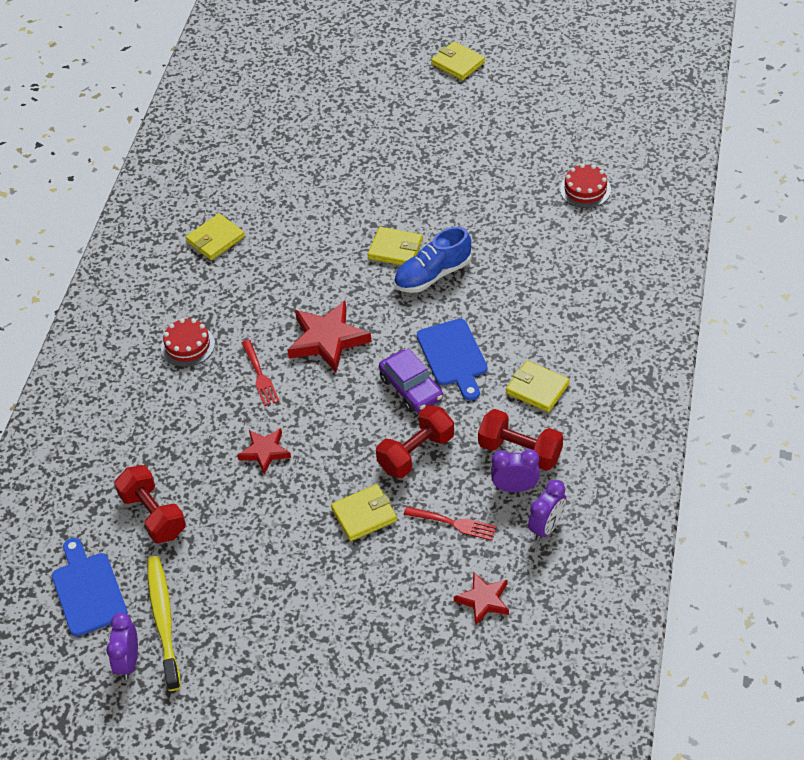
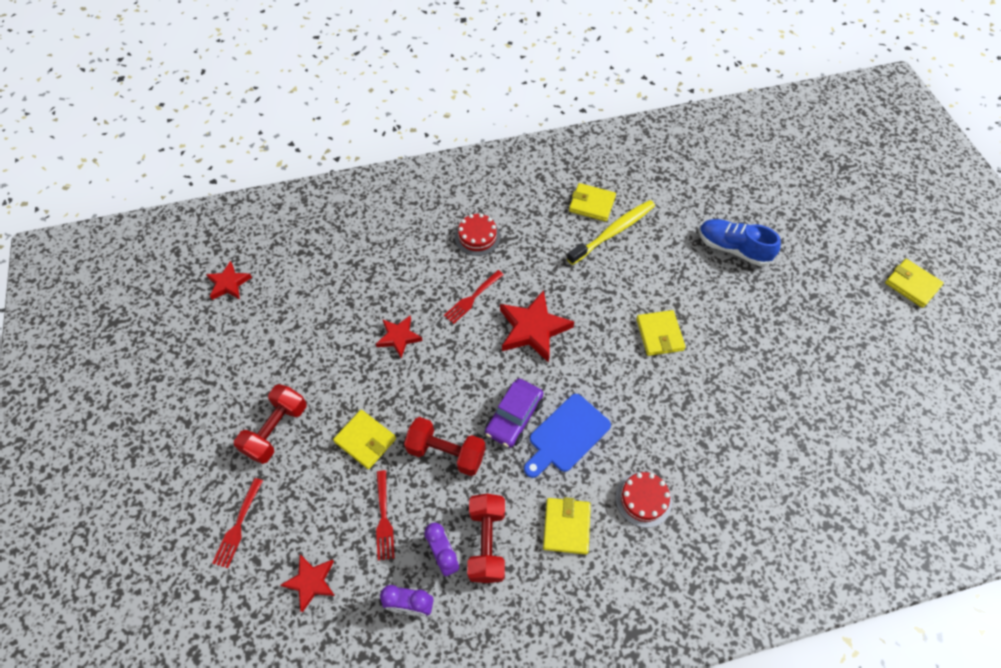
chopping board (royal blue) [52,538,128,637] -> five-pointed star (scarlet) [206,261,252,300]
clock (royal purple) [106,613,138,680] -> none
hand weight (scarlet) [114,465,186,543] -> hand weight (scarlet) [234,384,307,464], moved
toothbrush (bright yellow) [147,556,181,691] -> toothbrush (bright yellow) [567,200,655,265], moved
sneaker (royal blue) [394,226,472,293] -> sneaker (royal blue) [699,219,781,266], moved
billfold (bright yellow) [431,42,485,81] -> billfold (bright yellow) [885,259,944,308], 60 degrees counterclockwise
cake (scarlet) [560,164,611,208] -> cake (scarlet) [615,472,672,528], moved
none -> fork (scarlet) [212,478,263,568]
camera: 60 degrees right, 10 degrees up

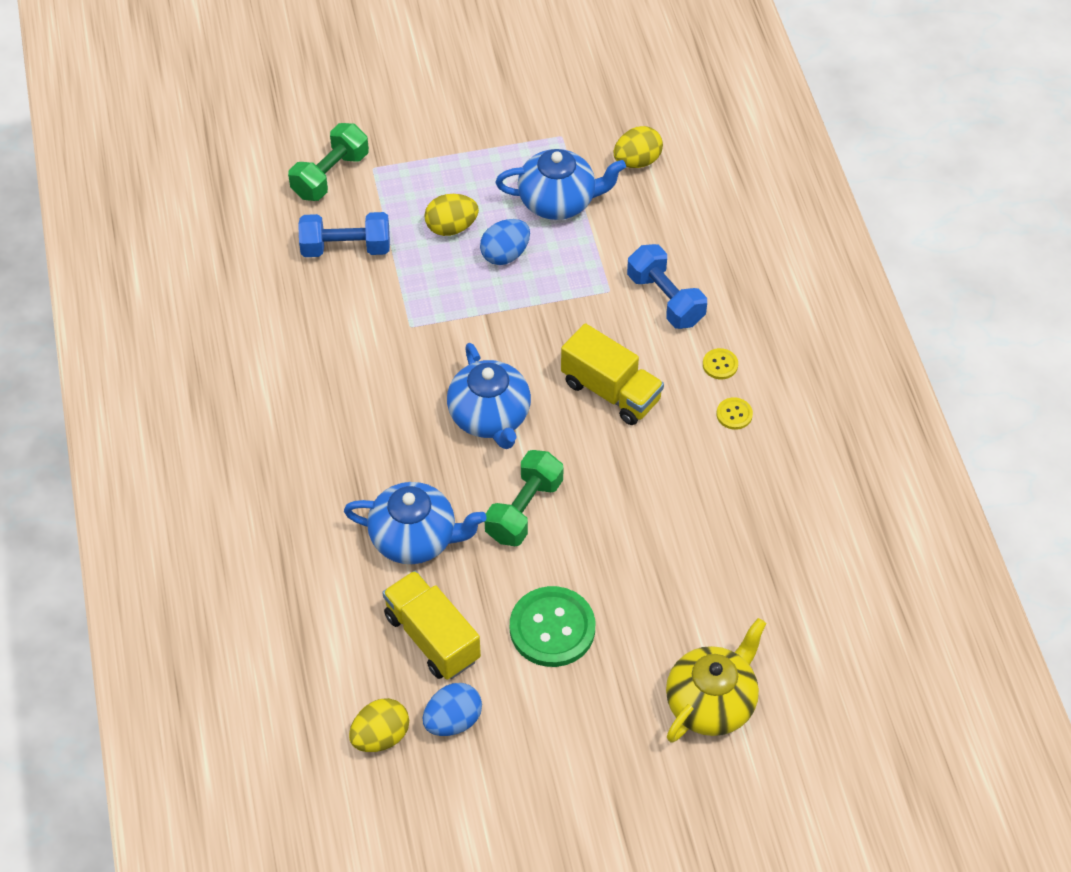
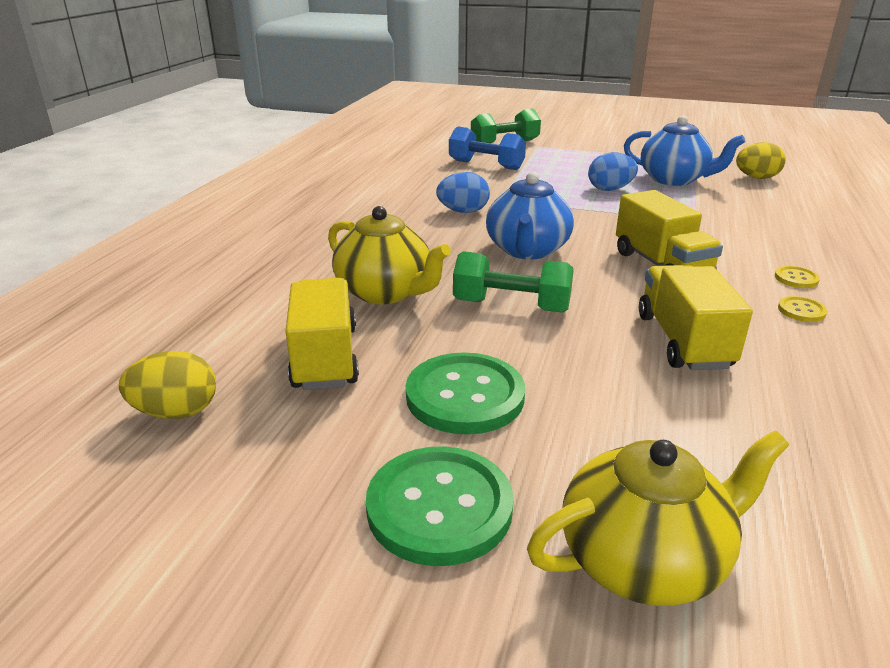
tea pot (royal blue) [344,482,487,564] -> tea pot (bright yellow) [328,206,451,304]
toy egg (royal blue) [423,683,482,736] -> toy egg (royal blue) [436,172,490,213], moved
toy egg (bright yellow) [424,194,479,236] -> none
hand weight (green) [485,450,563,546] -> hand weight (green) [453,251,574,313], 45 degrees clockwise
hand weight (royal blue) [627,244,707,329] -> none
none -> shirt button (green) [366,446,514,566]
none -> lorry (bright yellow) [639,265,753,370]
camera: 30 degrees right, 25 degrees down

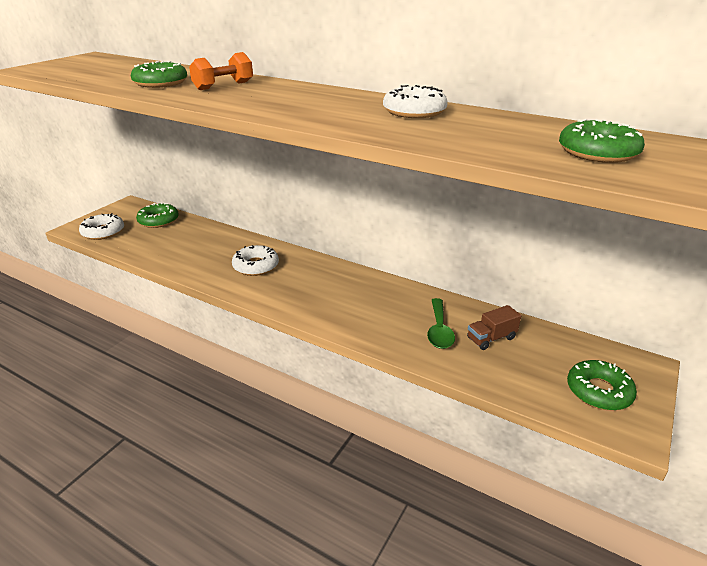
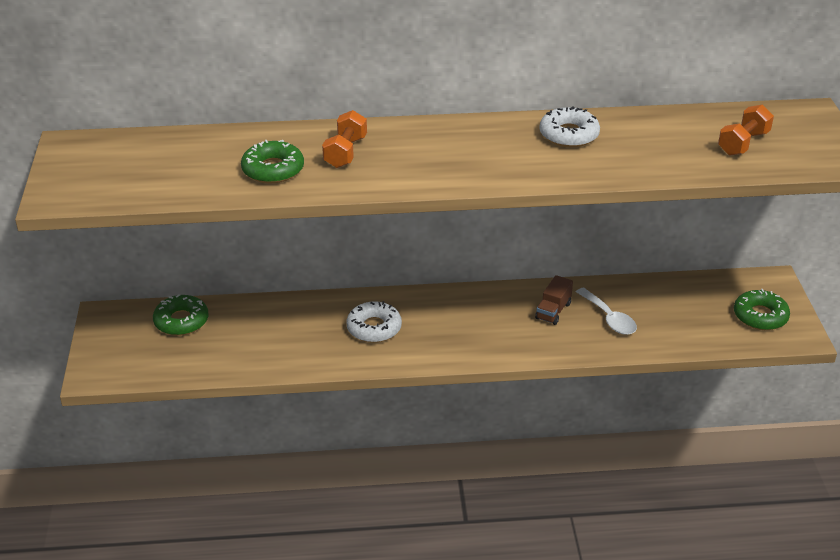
doughnut (pure white) [79,213,124,240] -> none
teaspoon (green) [427,298,455,349] -> teaspoon (pure white) [576,288,637,335]
lorry (dark brown) [467,305,521,350] -> lorry (dark brown) [535,275,573,325], moved
doughnut (green) [559,119,645,163] -> hand weight (bright orange) [718,104,774,156]
camera: 35 degrees left, 5 degrees up

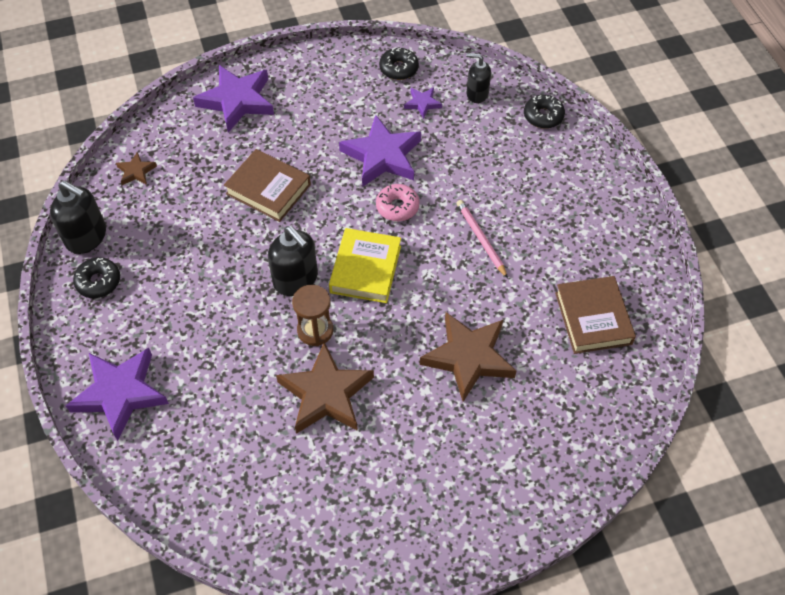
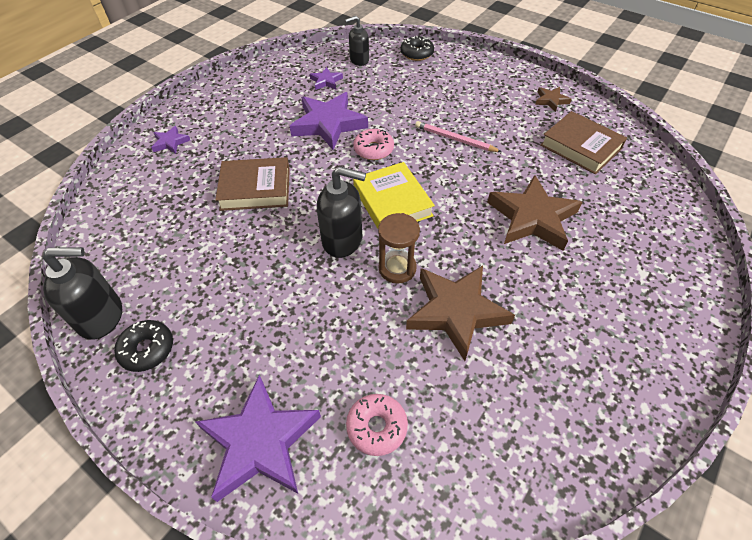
five-pointed star (dark brown) [116,152,157,185] -> five-pointed star (dark brown) [535,87,572,112], moved
five-pointed star (royal purple) [193,65,274,132] -> five-pointed star (royal purple) [151,126,191,154], x0.47
doughnut (black) [379,47,419,80] -> none
none -> doughnut (pink) [346,394,408,456]
camera: 35 degrees left, 5 degrees down

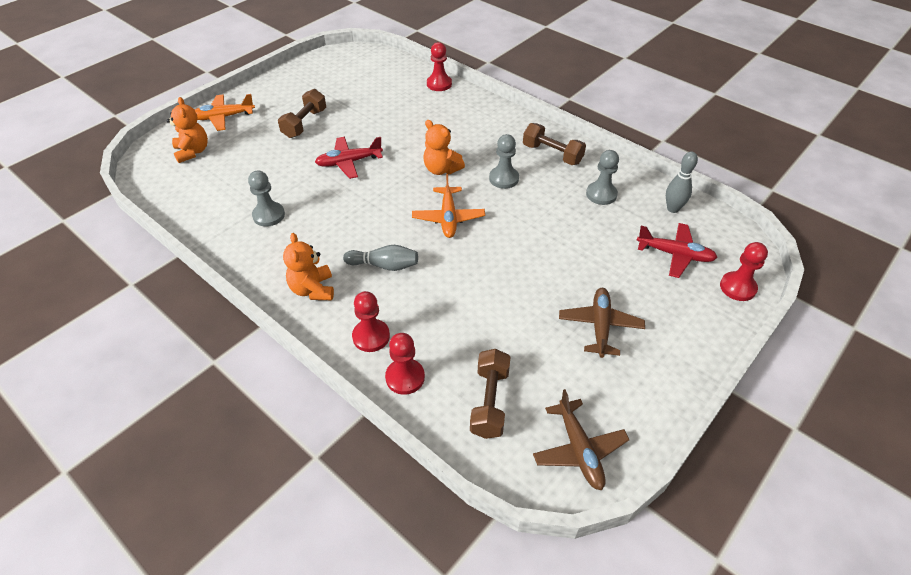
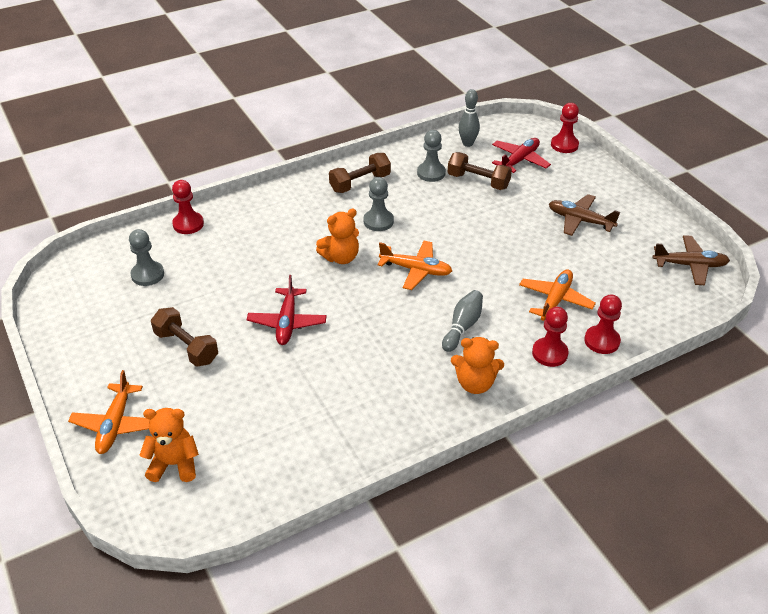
game pawn (gray) [248,171,285,227] -> game pawn (gray) [129,229,164,286], moved
hand weight (dark brown) [470,349,511,439] -> hand weight (dark brown) [448,152,512,190], moved
none -> toy plane (bright orange) [519,269,596,321]
camera: 70 degrees left, 5 degrees down

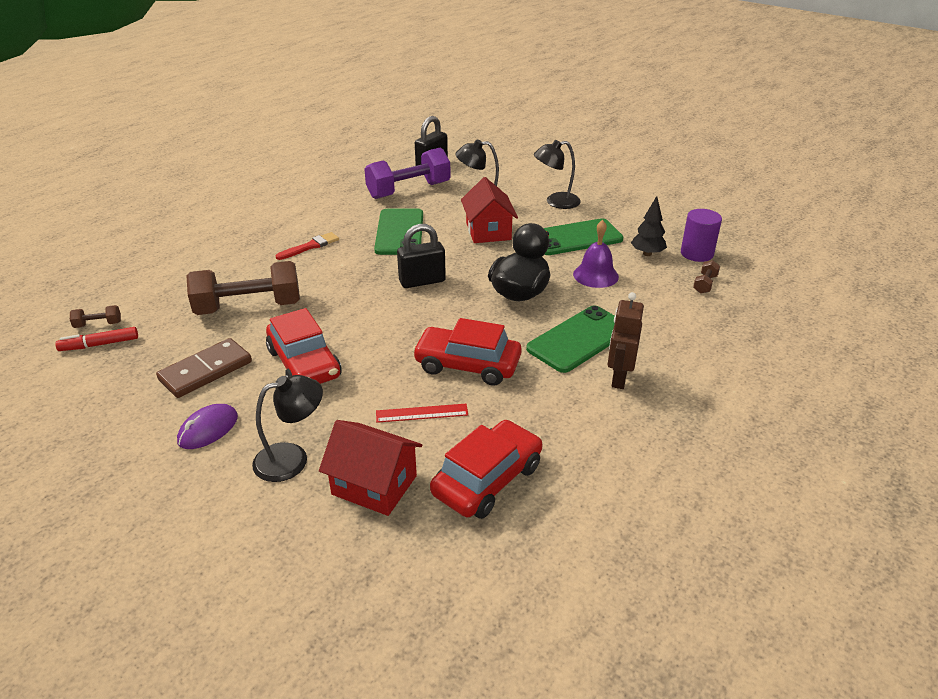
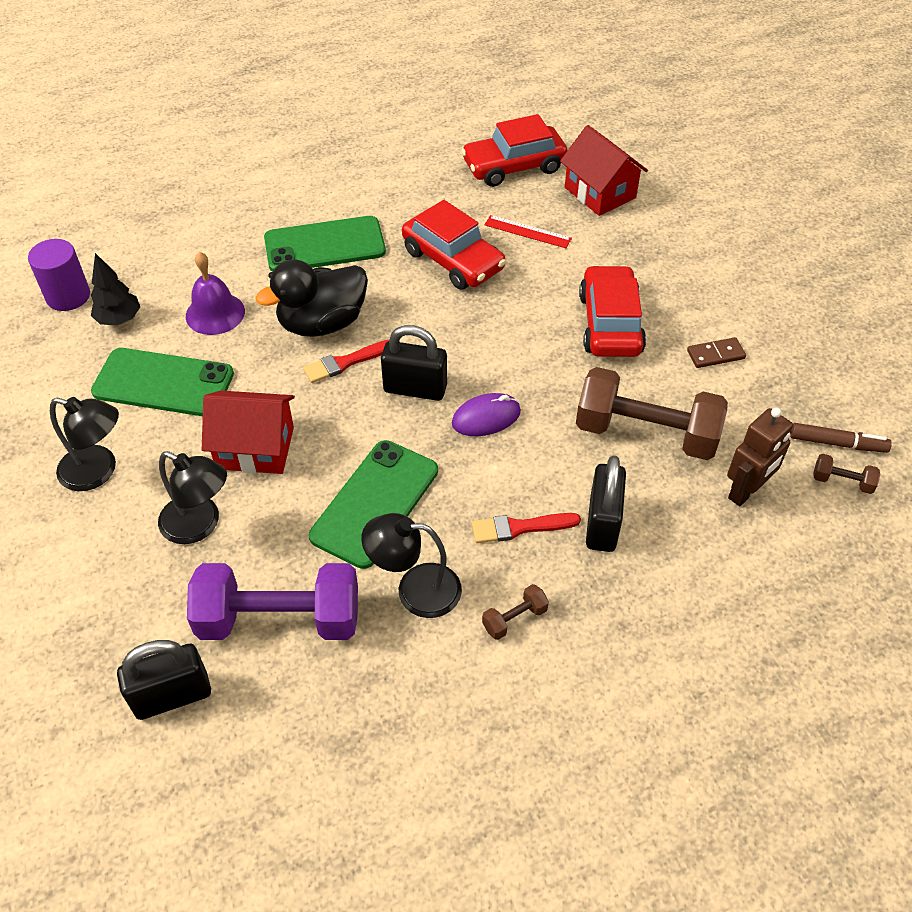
marker pen (scarlet) [55,327,138,351] -> marker pen (dark brown) [790,423,892,453]
domino tile (dark brown) [156,338,252,398] -> domino tile (dark brown) [687,337,746,368], x0.56
computer mouse (royal purple) [177,404,238,449] -> computer mouse (royal purple) [452,393,521,436], moved
desk lamp (black) [252,375,323,482] -> desk lamp (black) [361,513,462,618], moved
cottage (scarlet) [461,177,518,243] -> cottage (scarlet) [202,390,295,474], 75 degrees clockwise
robot (dark brown) [608,292,644,389] -> robot (dark brown) [727,407,793,506], moved
hand weight (dark brown) [693,260,720,294] -> hand weight (dark brown) [482,584,549,640], moved
none -> brush (scarlet) [303,339,390,383]
none -> lock (black) [586,456,626,552]
camera: 150 degrees left, 15 degrees up

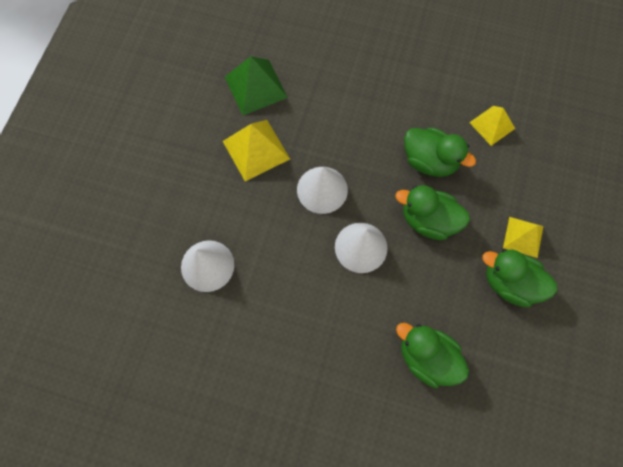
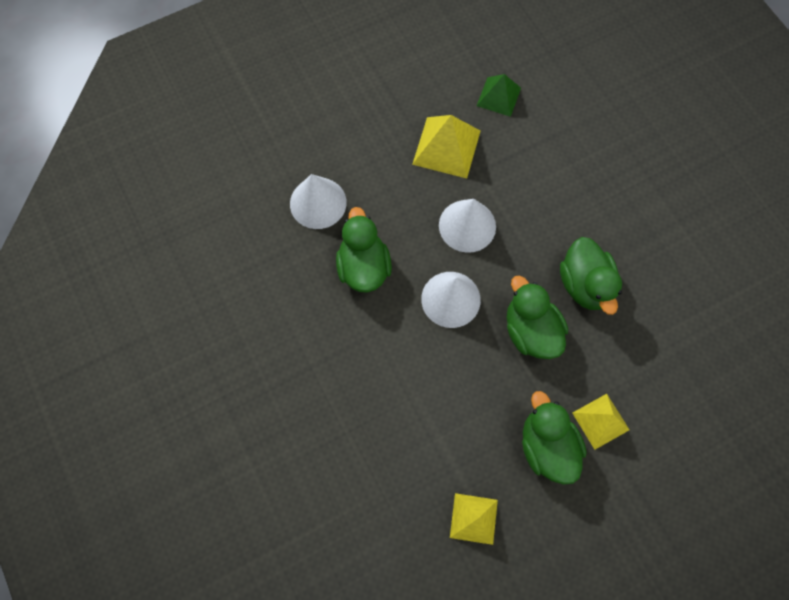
solid pyramid (green) [225,56,288,115] -> solid pyramid (green) [477,74,521,117], x0.65
toy duck (green) [396,323,469,388] -> toy duck (green) [336,207,392,292], moved
solid pyramid (bright yellow) [469,106,515,146] -> solid pyramid (bright yellow) [450,493,498,545], moved
camera: 45 degrees right, 0 degrees up

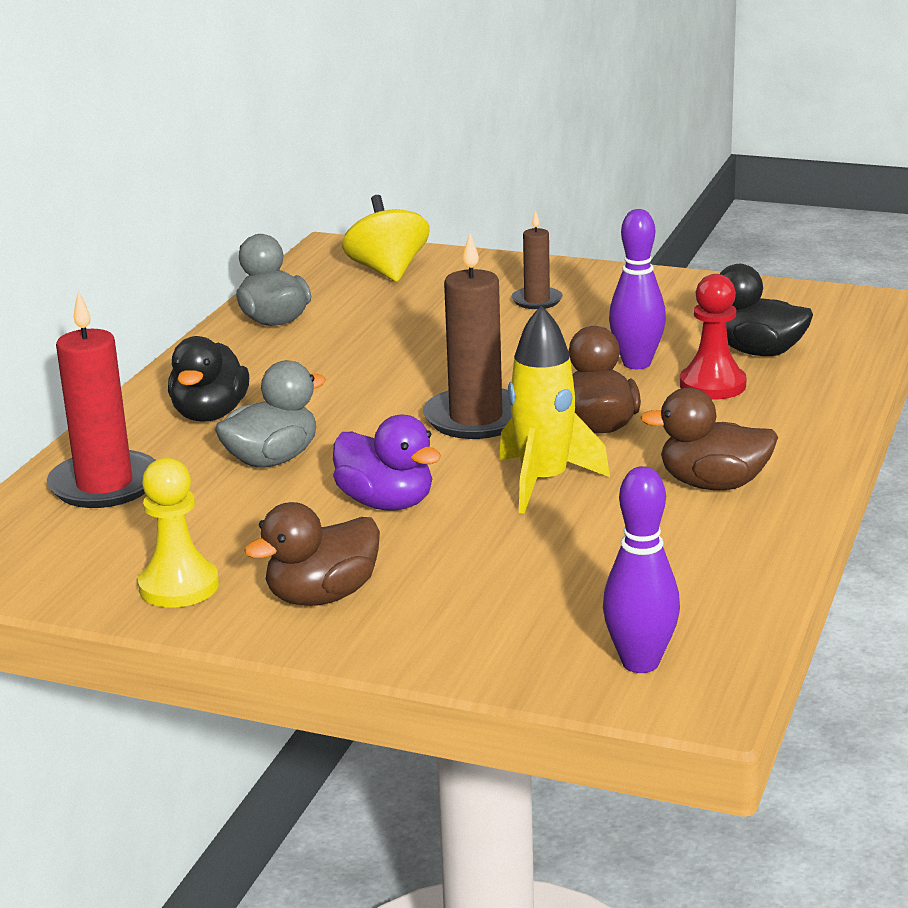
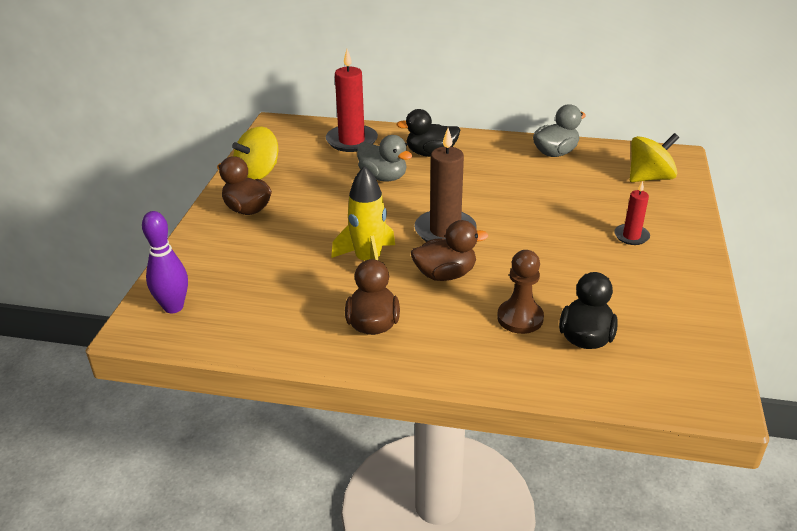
game pawn (bright yellow) [138,458,219,608] -> toy top (bright yellow) [232,127,278,180]
toy duck (royal purple) [333,415,441,511] -> none
wax candle (dark brown) [512,210,563,309] -> wax candle (scarlet) [614,181,650,245]
bowling pin (royal purple) [609,209,666,369] -> none
game pawn (scarlet) [680,274,747,399] -> game pawn (dark brown) [497,250,544,334]
camera: 80 degrees right, 10 degrees up

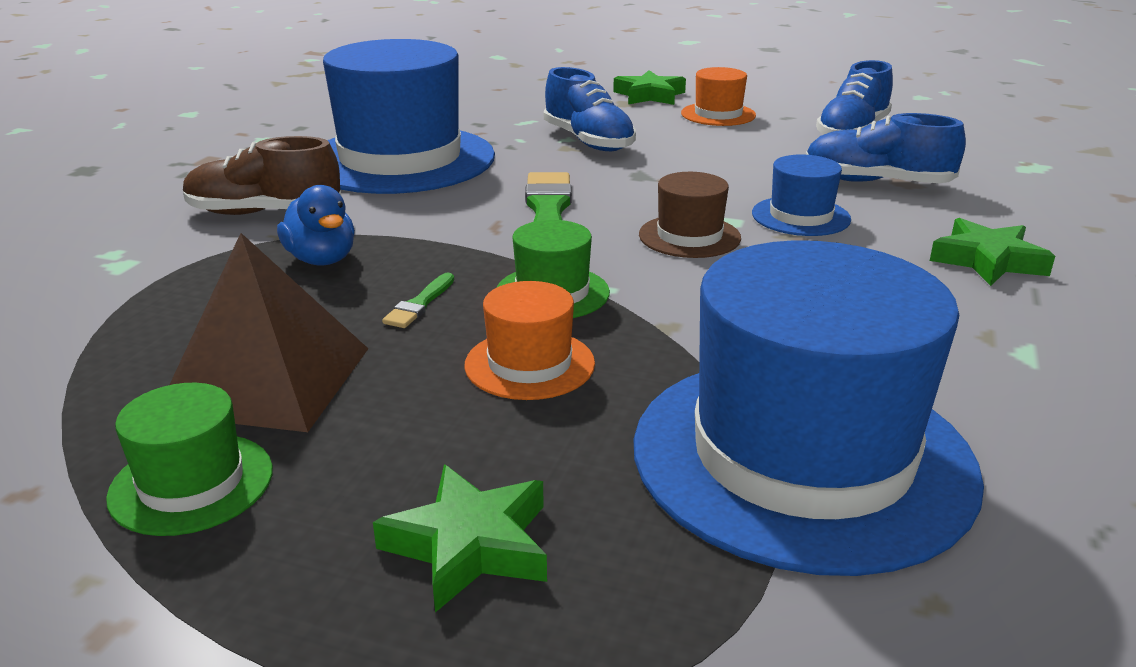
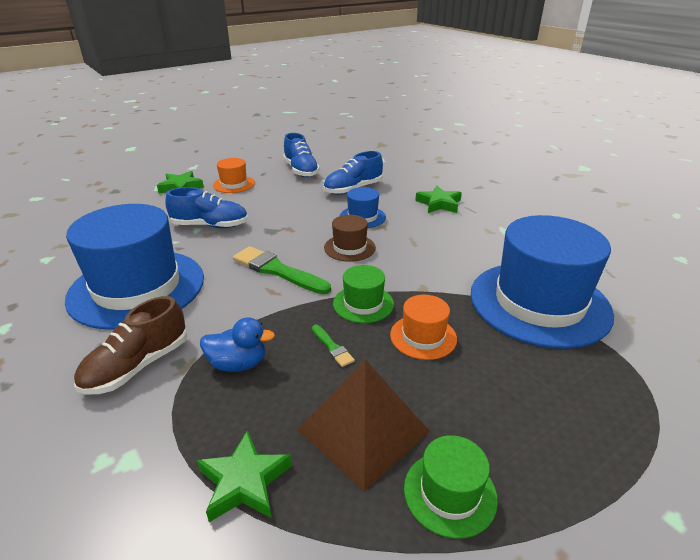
five-pointed star (green) [373,465,547,613] -> five-pointed star (green) [197,430,292,522], moved
camera: 55 degrees left, 5 degrees up

